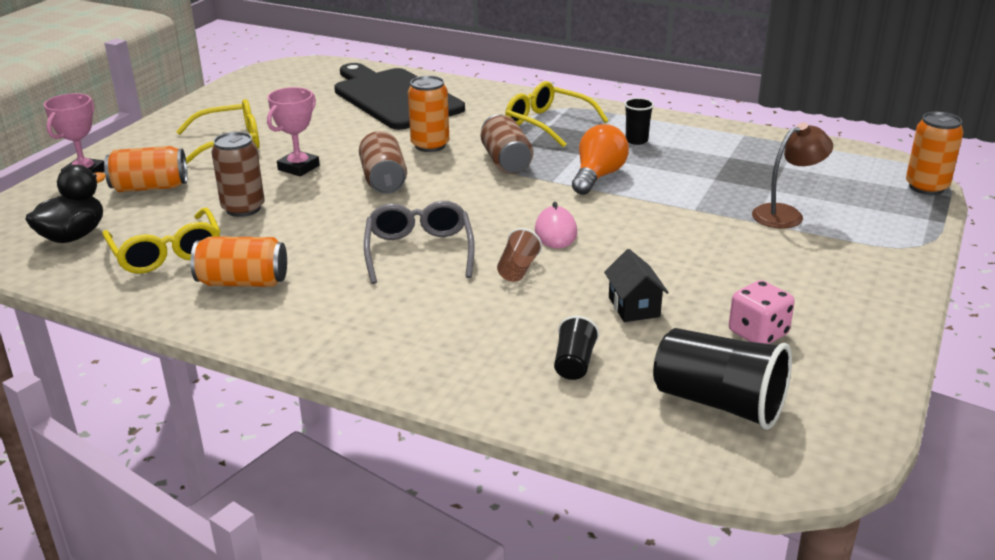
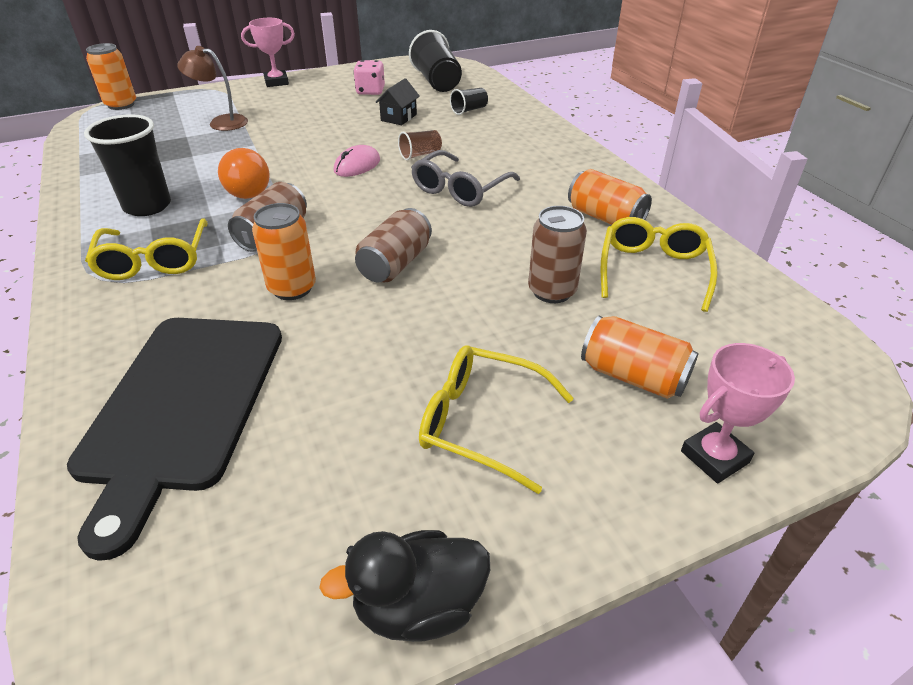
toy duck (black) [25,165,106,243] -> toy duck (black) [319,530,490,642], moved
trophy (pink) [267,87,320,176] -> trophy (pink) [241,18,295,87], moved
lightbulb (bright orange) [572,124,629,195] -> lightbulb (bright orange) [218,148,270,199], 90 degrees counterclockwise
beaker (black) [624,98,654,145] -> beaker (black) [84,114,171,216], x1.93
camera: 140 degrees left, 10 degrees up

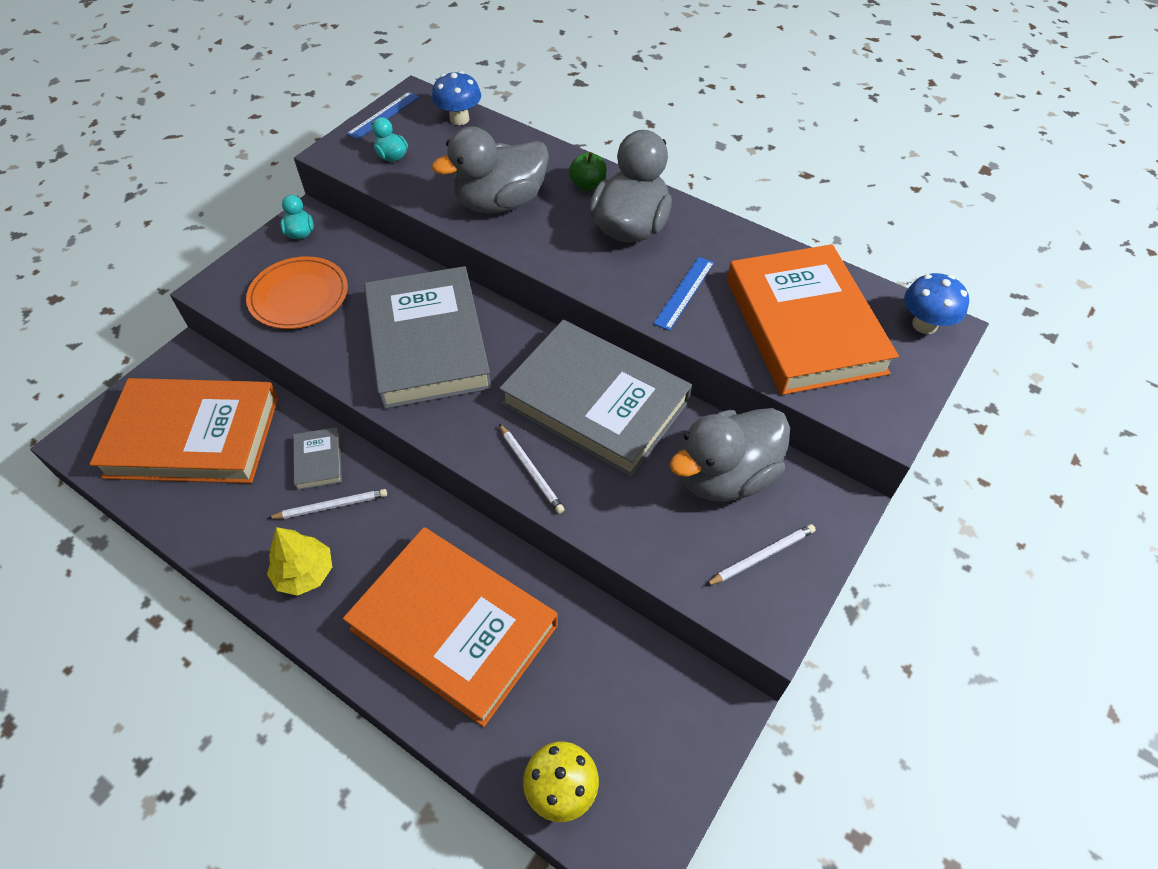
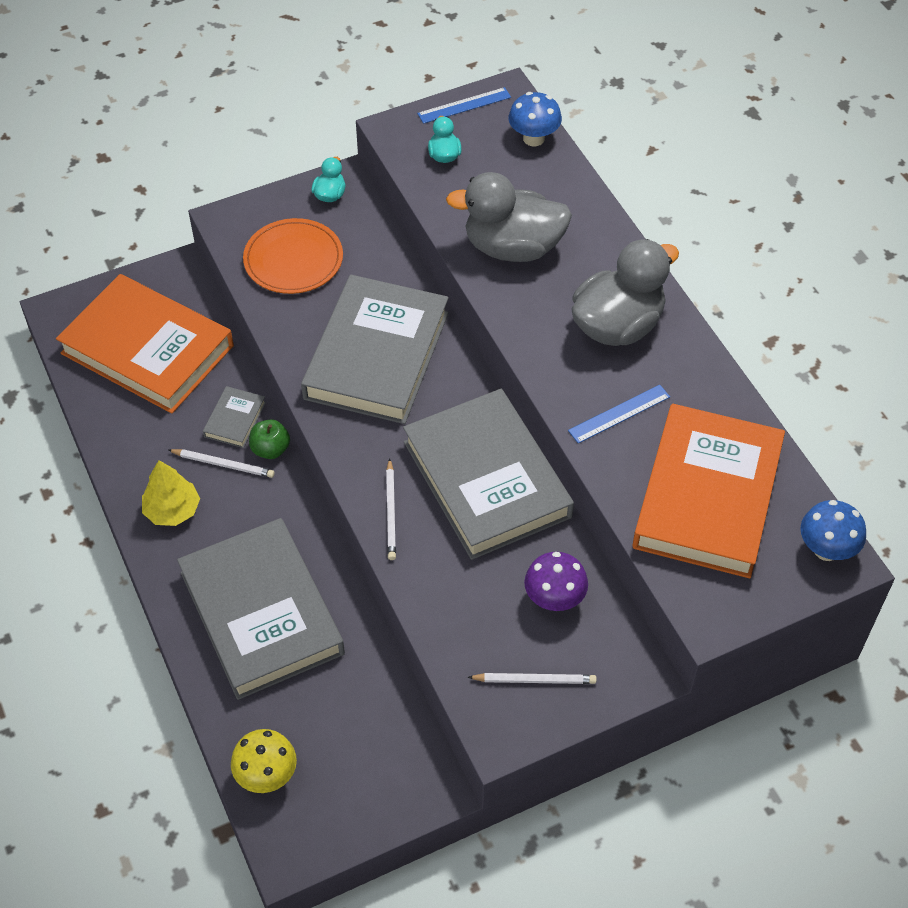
hardback (bright orange) [343,527,558,727] -> hardback (gray) [177,518,345,700]
apple fruit (green) [569,152,607,191] -> apple fruit (green) [249,419,290,459], moved
toy duck (gray) [670,408,790,502] -> mushroom (royal purple) [524,552,588,611]
camera: 30 degrees right, 0 degrees up

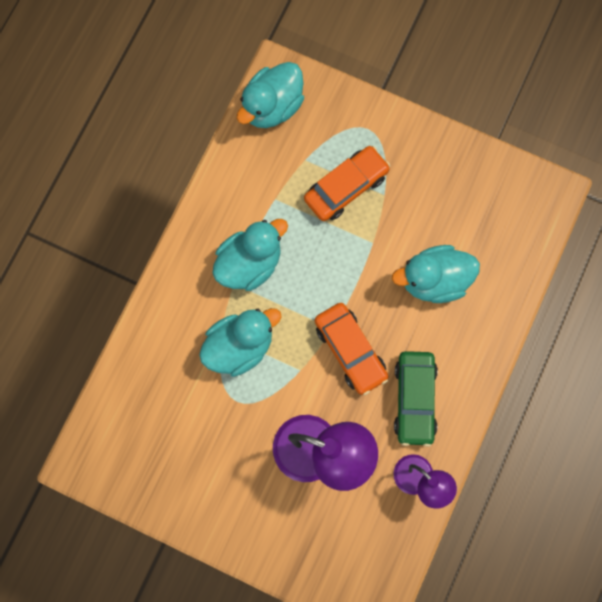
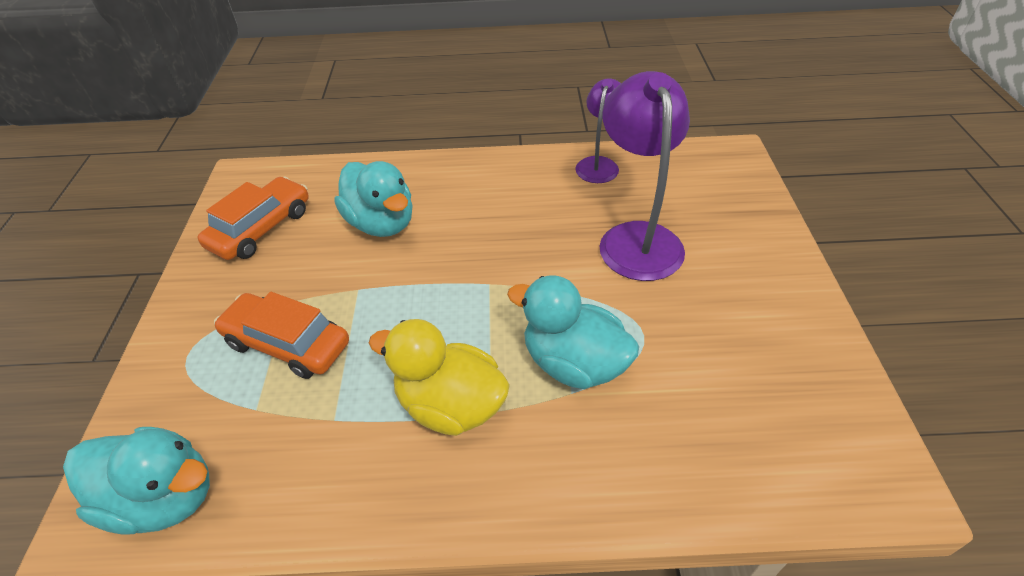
toy duck (aqua) [212,219,288,291] -> toy duck (bright yellow) [369,319,510,436]
car (bright orange) [315,303,388,395] -> car (bright orange) [198,177,309,260], moved
car (green) [394,351,438,447] -> none
camera: 115 degrees left, 30 degrees down

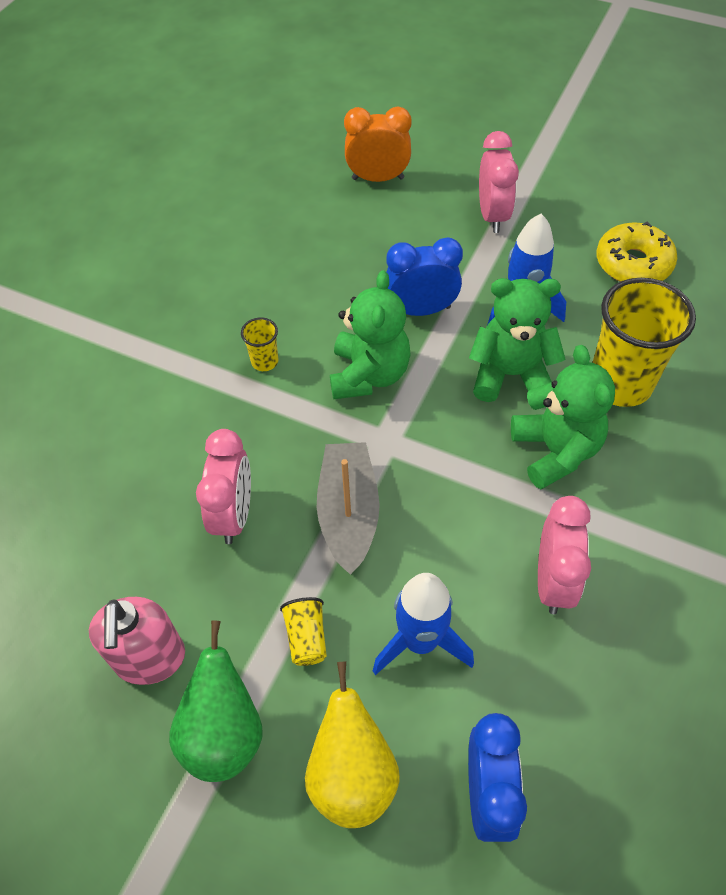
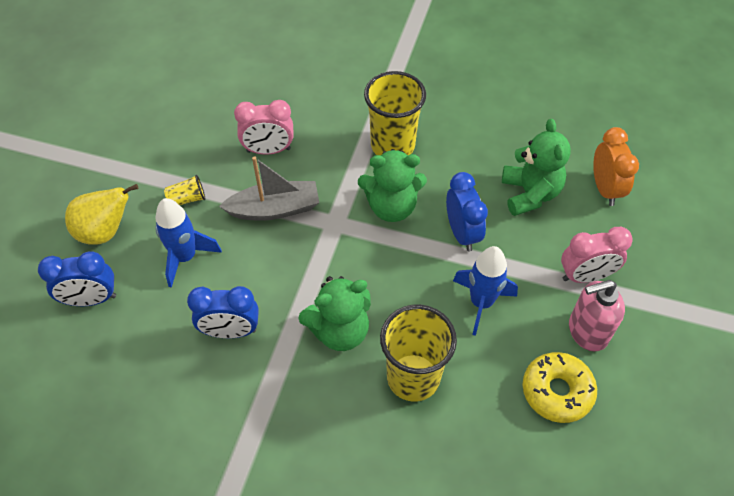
pump bottle (pink) [89,597,185,685] -> pump bottle (pink) [569,280,625,351], moved
pear fruit (green) [169,621,263,782] -> none
beaker (bright yellow) [241,318,278,371] -> beaker (bright yellow) [364,71,426,155], x2.25
teddy bear (green) [469,278,566,402] -> teddy bear (green) [502,119,571,216], moved
clock (pink) [538,496,591,614] -> clock (royal blue) [187,286,259,338]
camera: 80 degrees right, 0 degrees up

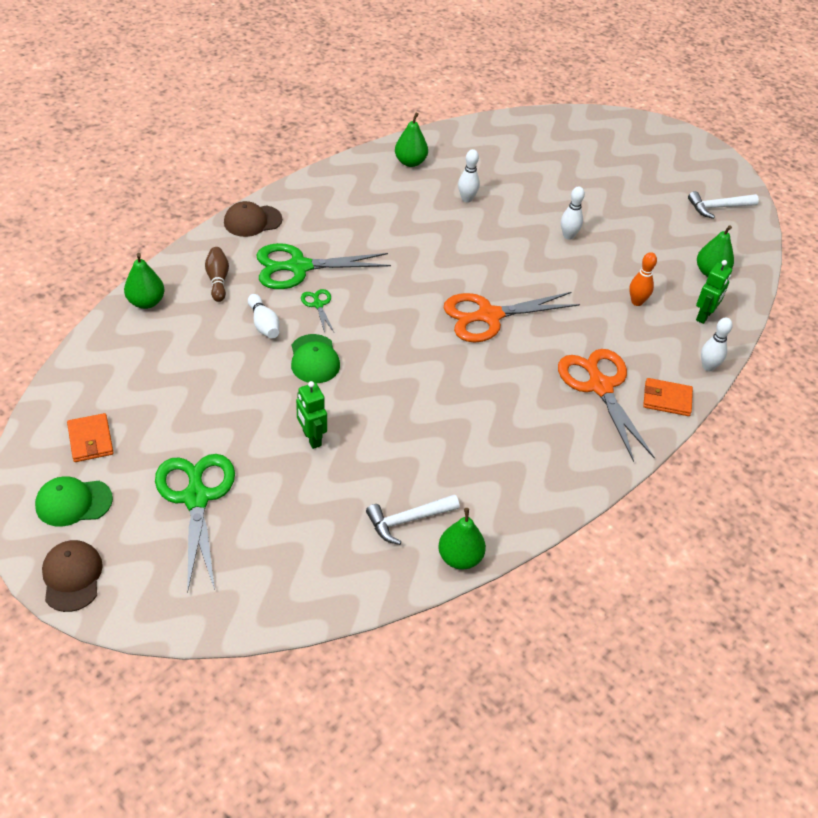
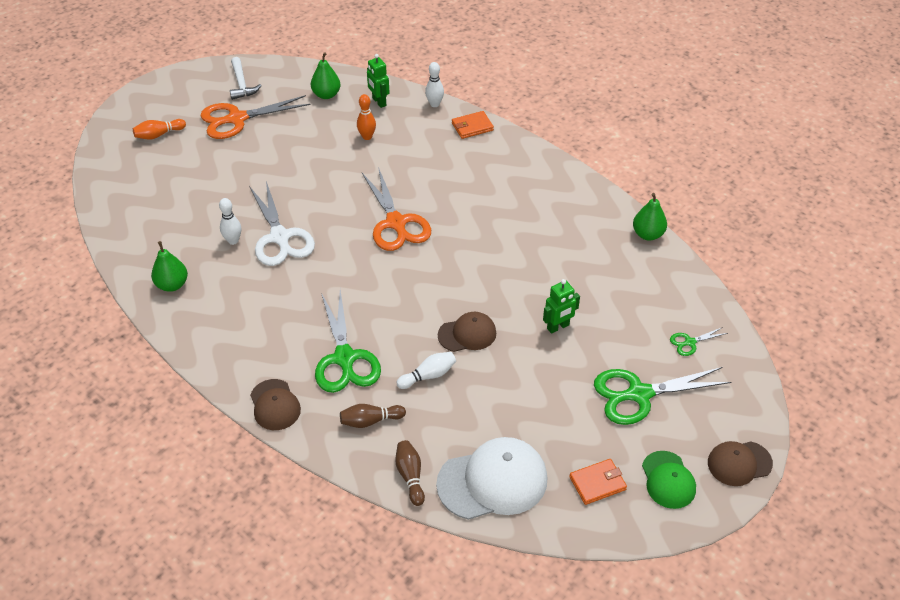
pear fruit (green) [124,253,165,309] -> bowling pin (dark brown) [395,440,425,506]
cap (green) [291,334,340,383] -> cap (dark brown) [438,312,496,352]
shears (green) [301,289,334,333] -> shears (green) [670,327,728,356], moved
carpenter's hammer (pure white) [366,494,459,545] -> none
shears (bright orange) [558,349,655,462] -> shears (bright orange) [200,95,311,139], moved
bowling pin (pure white) [561,186,585,240] -> none
billfold (bright orange) [643,378,693,416] -> billfold (bright orange) [452,111,494,139], 60 degrees clockwise
robot (green) [696,260,732,324] -> robot (green) [367,54,390,108], 150 degrees counterclockwise
none -> bowling pin (bright orange) [133,119,186,139]
none -> shears (pure white) [249,181,315,266]
none -> cap (pure white) [436,437,547,520]
camera: 90 degrees left, 0 degrees up

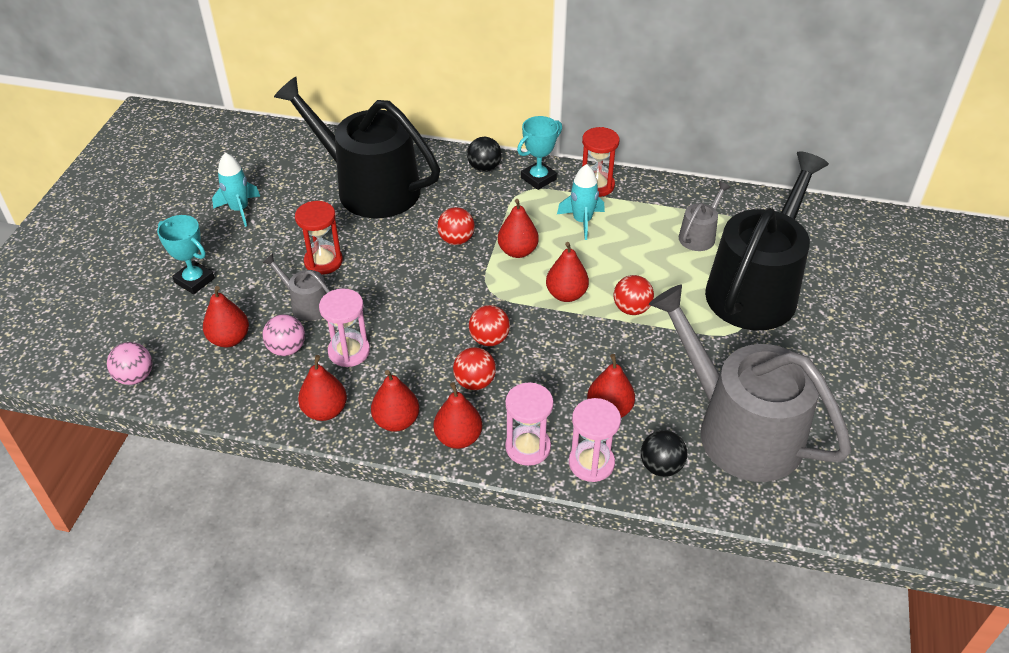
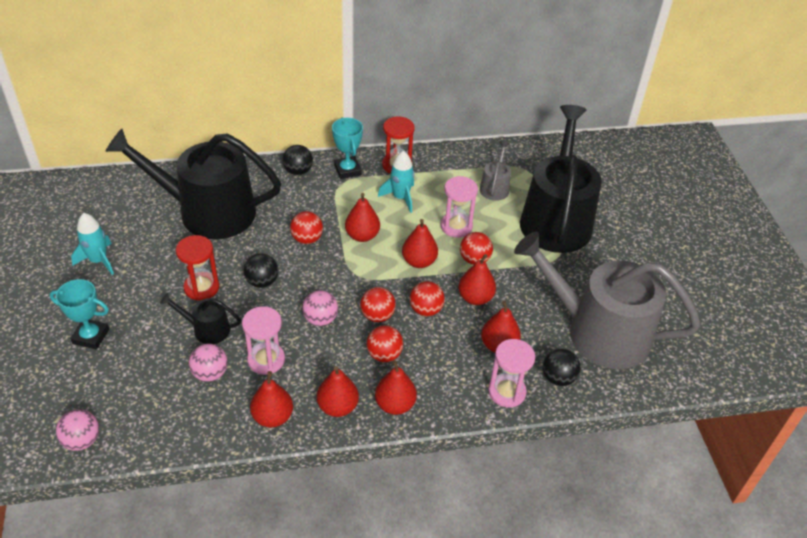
pear fruit (scarlet) [203,286,249,347] -> pear fruit (scarlet) [459,254,496,305], moved
sprinkling can (gray) [262,254,330,321] -> sprinkling can (black) [160,293,241,344]
hourglass (pink) [505,382,553,466] -> hourglass (pink) [441,176,478,238], moved
trophy (aqua) [517,116,562,190] -> trophy (aqua) [332,118,363,179], 45 degrees counterclockwise
none -> play ball (black) [244,253,279,288]
none -> play ball (pink) [302,290,338,326]
none -> play ball (scarlet) [410,281,445,316]
camera: 25 degrees left, 0 degrees up

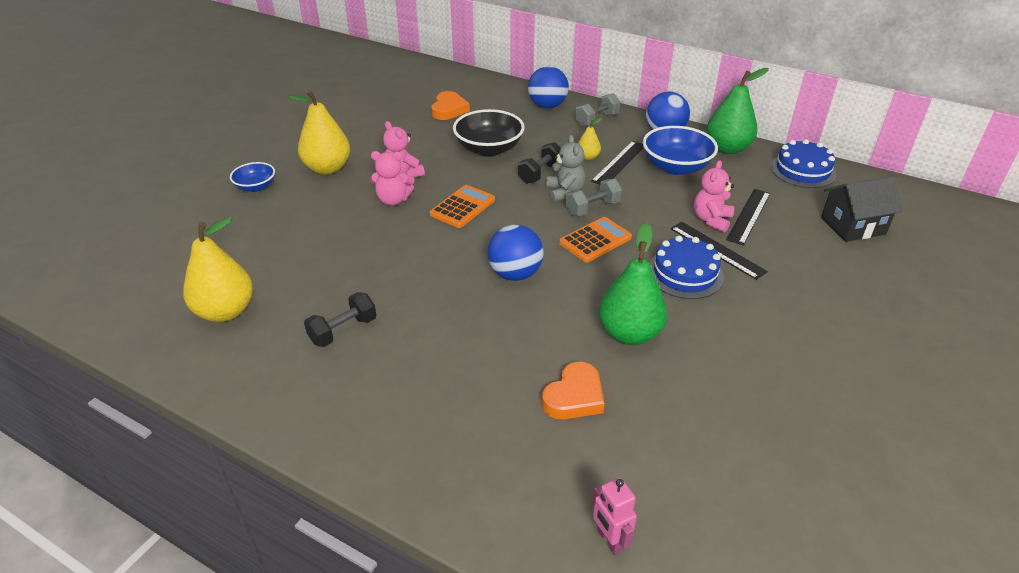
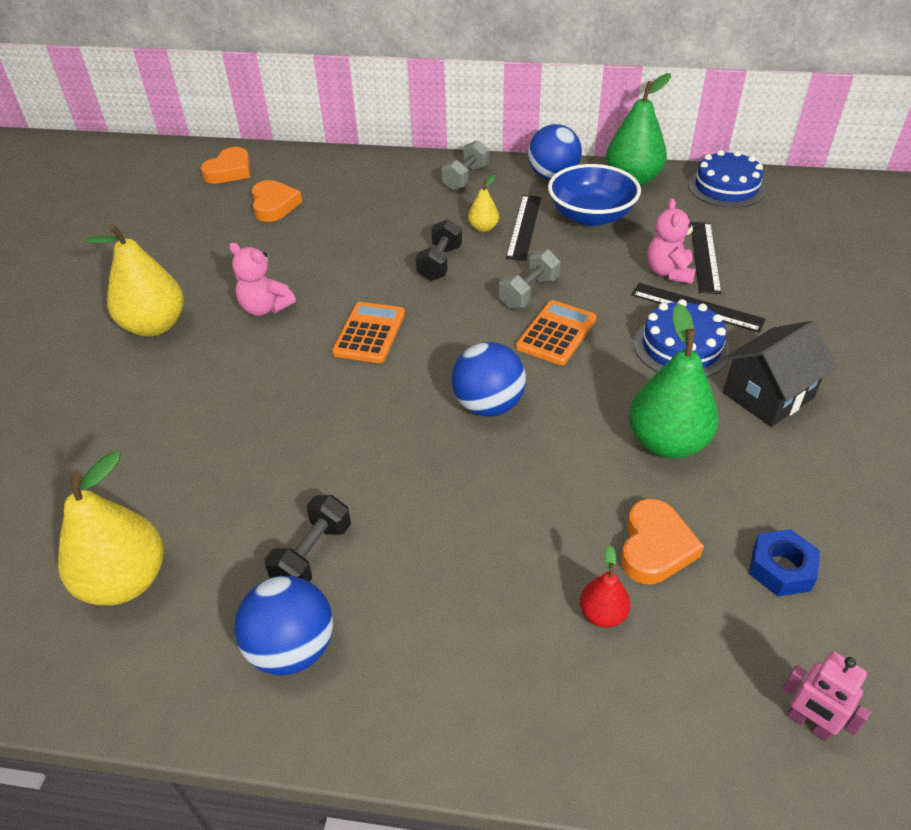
deep dish (royal blue) [230,162,275,192] -> none
teddy bear (pink) [370,151,414,205] -> none
deep dish (black) [453,109,525,157] -> none
play ball (royal blue) [528,66,569,108] -> play ball (royal blue) [234,576,333,676], moved
teddy bear (gray) [546,135,585,202] -> none
cottage (black) [821,176,903,242] -> cottage (black) [723,321,837,427], moved
none -> love heart (bright orange) [200,147,250,184]
none -> pear fruit (scarlet) [580,545,631,628]
none -> hex nut (royal blue) [749,529,820,596]
camera: 20 degrees left, 5 degrees up

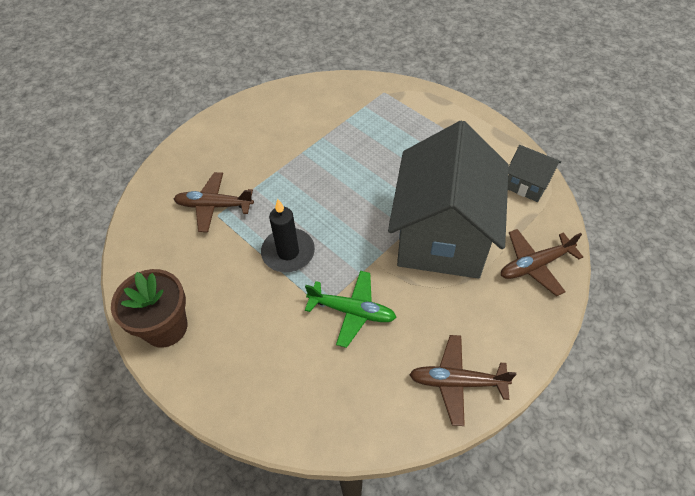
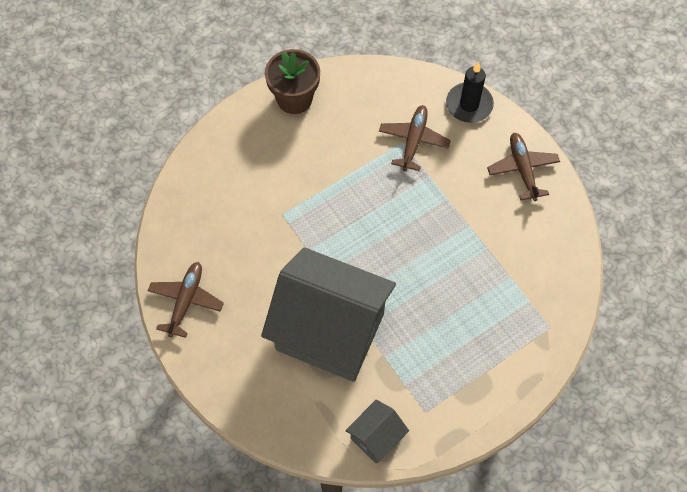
wax candle (black) [261,199,315,272] -> wax candle (black) [446,62,494,123], moved
toy plane (green) [305,271,397,348] -> none
toy plane (dark brown) [501,229,583,296] -> toy plane (dark brown) [487,133,560,201], moved
camera: 100 degrees right, 10 degrees up

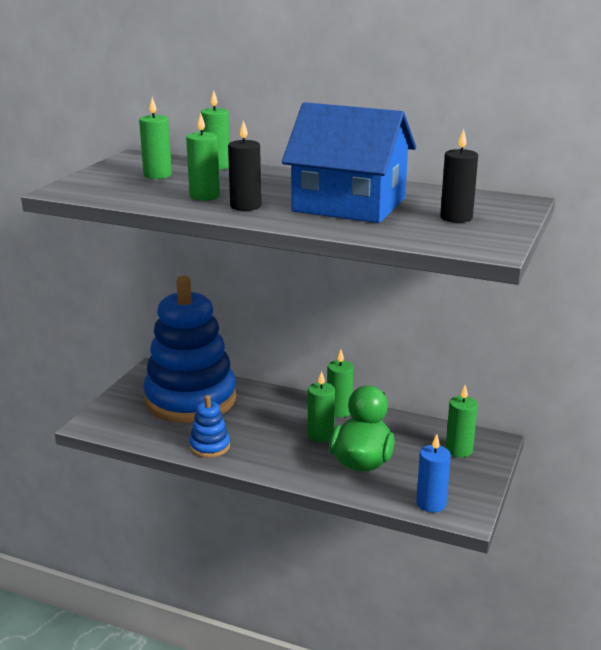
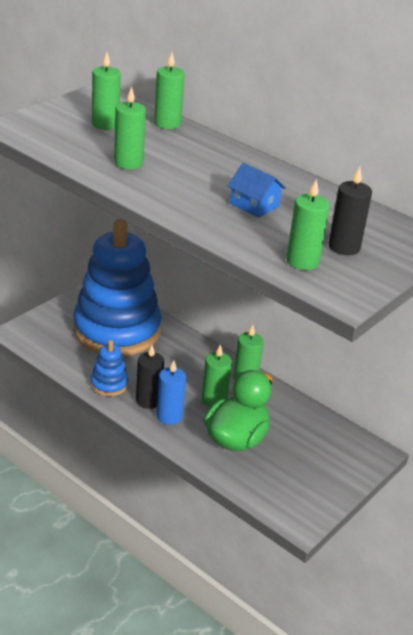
wax candle (black) [228,120,261,211] -> wax candle (black) [136,345,164,409], moved
cottage (royal blue) [282,102,416,223] -> cottage (royal blue) [228,163,286,218], x0.41
wax candle (royal blue) [416,434,451,513] -> wax candle (royal blue) [157,360,186,425], moved
wax candle (green) [446,385,478,457] -> wax candle (green) [286,179,330,270], moved
camera: 15 degrees right, 10 degrees up

